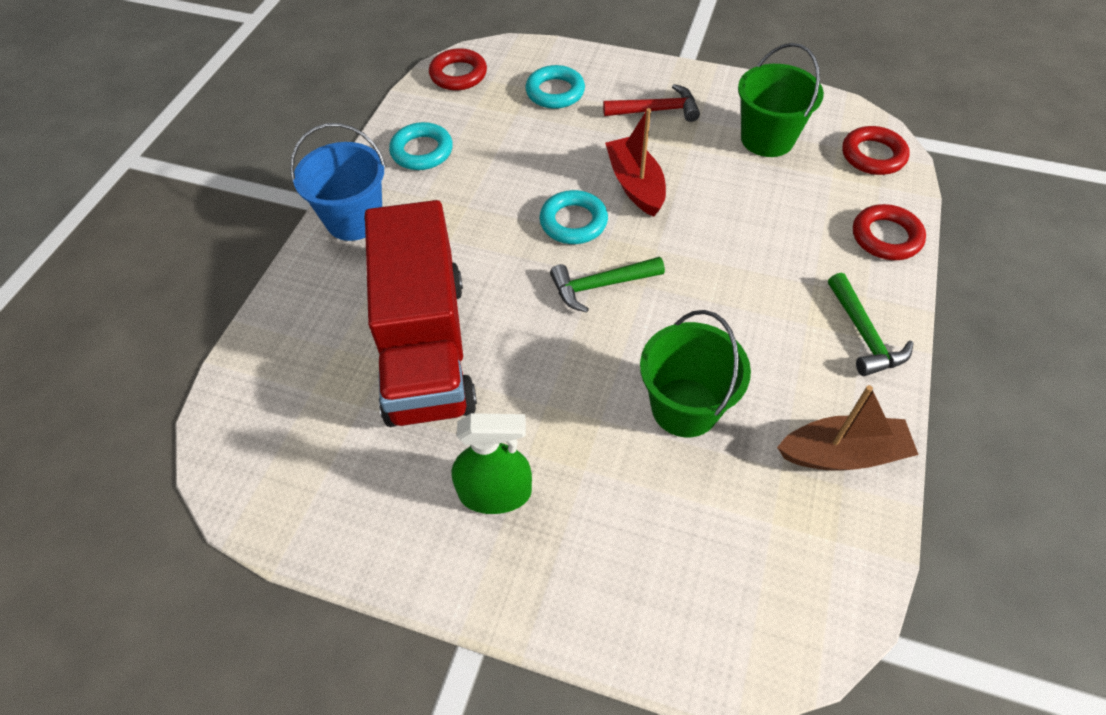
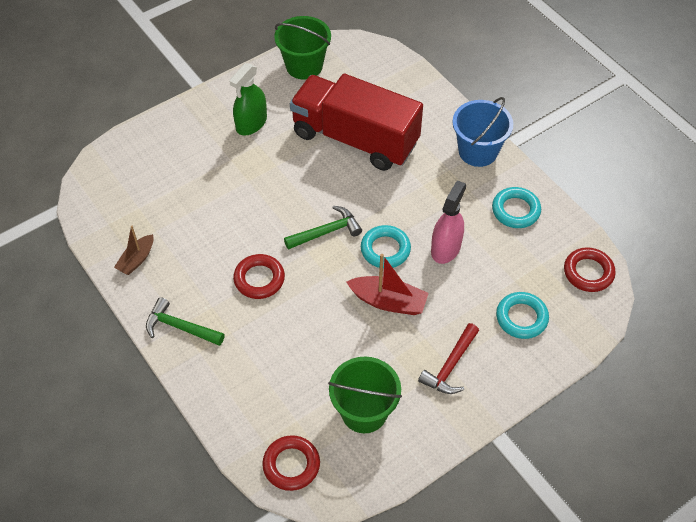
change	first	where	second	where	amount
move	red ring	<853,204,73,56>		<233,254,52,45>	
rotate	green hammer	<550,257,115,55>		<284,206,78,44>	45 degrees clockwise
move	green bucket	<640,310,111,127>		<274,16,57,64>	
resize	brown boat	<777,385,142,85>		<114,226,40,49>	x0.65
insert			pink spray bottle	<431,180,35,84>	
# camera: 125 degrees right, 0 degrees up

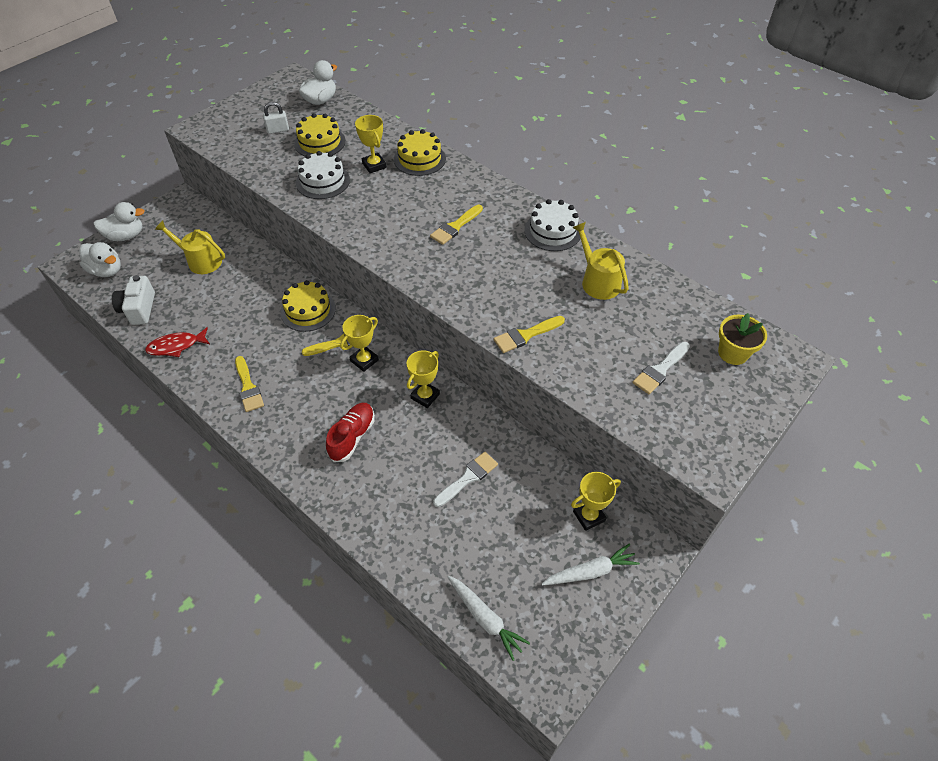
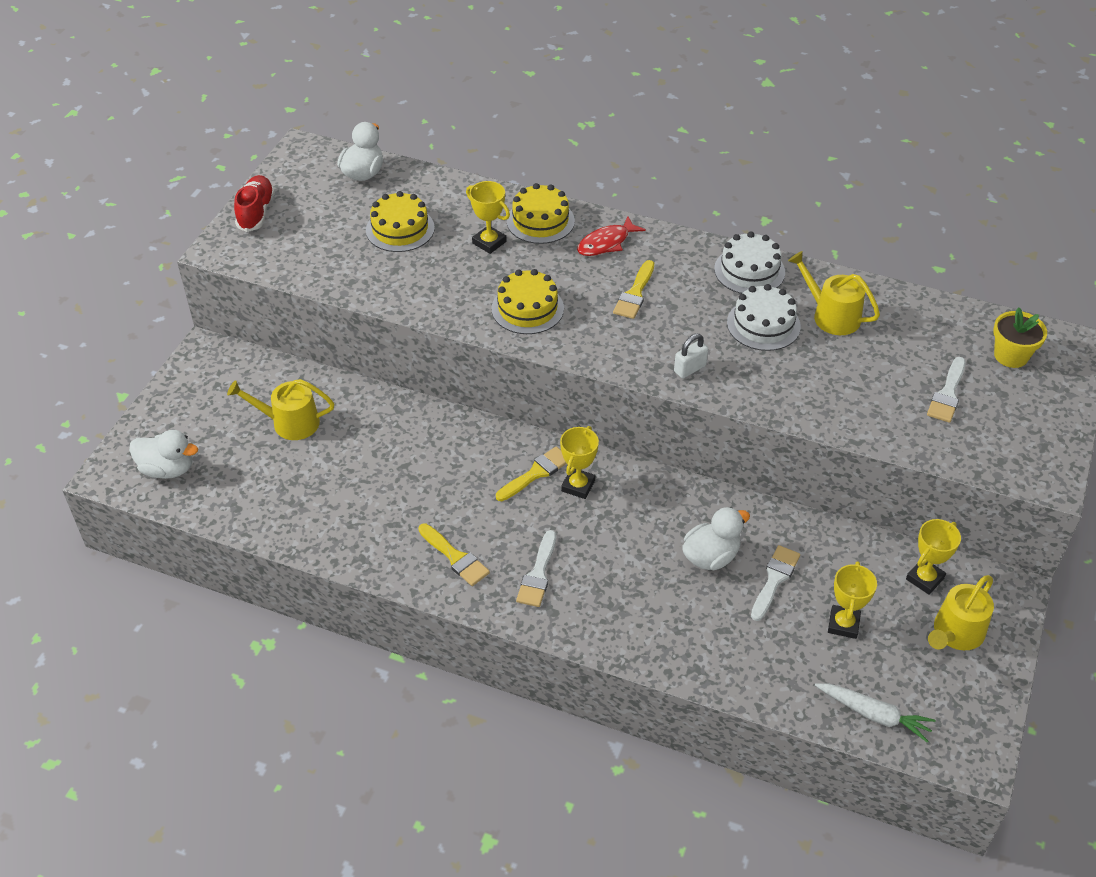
change	first	where	second	where	amount
move	white padlock	<263,102,26,32>		<674,334,34,44>	
move	white cake	<296,151,54,48>		<727,284,74,67>	
move	white duck	<94,202,51,39>		<682,507,68,63>	
delete	white camera	<112,275,43,50>			
move	yellow cake	<281,280,55,52>		<492,269,72,65>	
delete	yellow brush	<494,316,71,37>			
move	red fish	<145,327,65,30>		<577,217,69,39>	
move	yellow trophy	<407,351,33,57>		<828,561,49,78>	
move	red shoe	<326,402,49,60>		<234,175,41,57>	
replace	white carrot	<541,543,99,42>	yellow watering can	<928,575,66,75>	
insert			white brush	<516,530,40,77>	
# camera: 20 degrees left, 5 degrees down

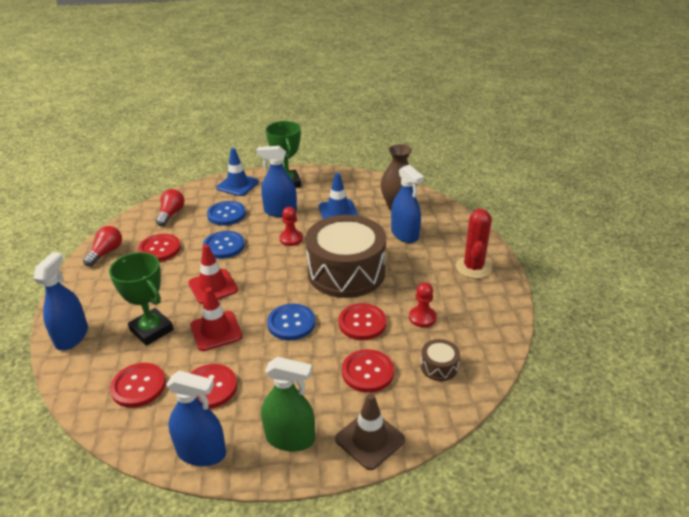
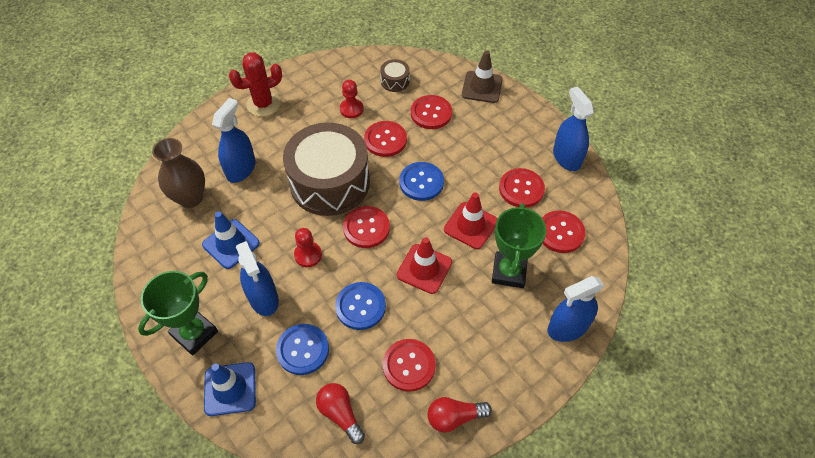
change	first	where	second	where	amount
rotate	red light bulb	<156,189,28,37>		<316,383,49,61>	75 degrees clockwise
delete	green spray bottle	<261,357,54,95>			
insert			red button	<343,206,47,42>	
# camera: 125 degrees left, 20 degrees up

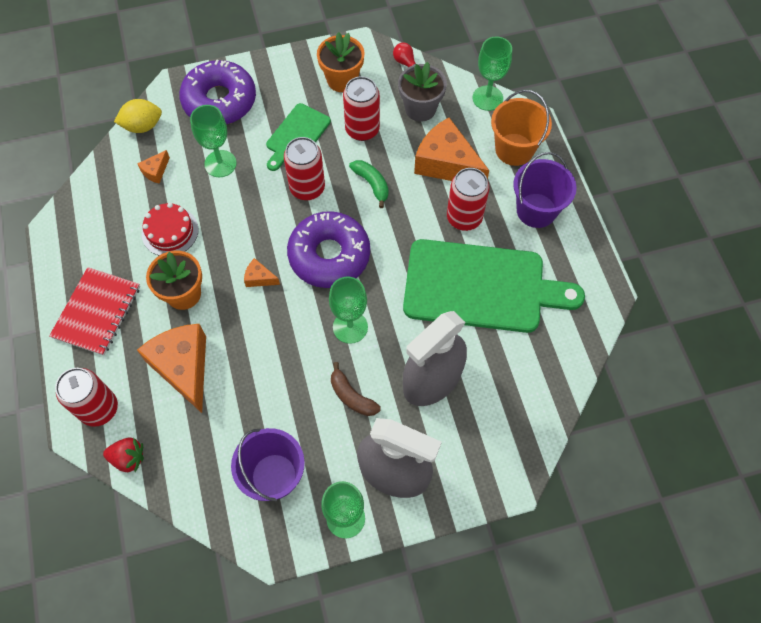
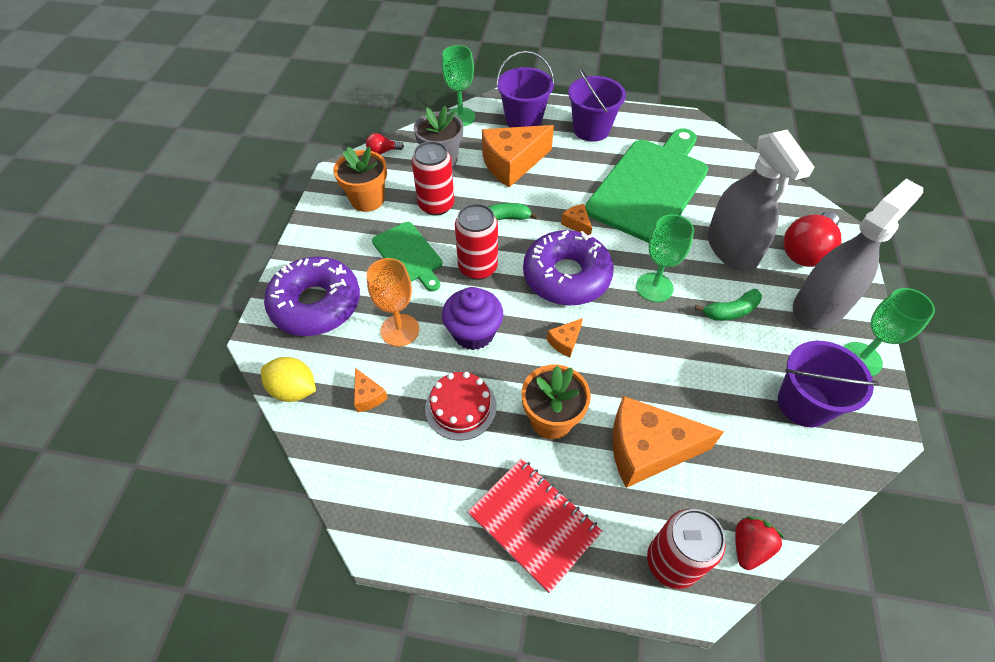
change	first	where	second	where	amount
recolor	orange bucket	<491,90,61,76>	purple bucket	<496,51,58,77>	
rotate	yellow lemon	<114,99,48,34>		<261,357,55,45>	75 degrees counterclockwise
recolor	green goblet	<190,105,47,72>	orange goblet	<367,258,52,89>	
delete	red can	<447,168,42,63>			
recolor	brown banana	<331,362,50,54>	green banana	<695,289,67,32>	
insert			orange cheese	<561,204,31,31>	
insert			red light bulb	<784,211,57,56>	
insert			purple cupcake	<442,287,61,63>	
# camera: 65 degrees left, 10 degrees down

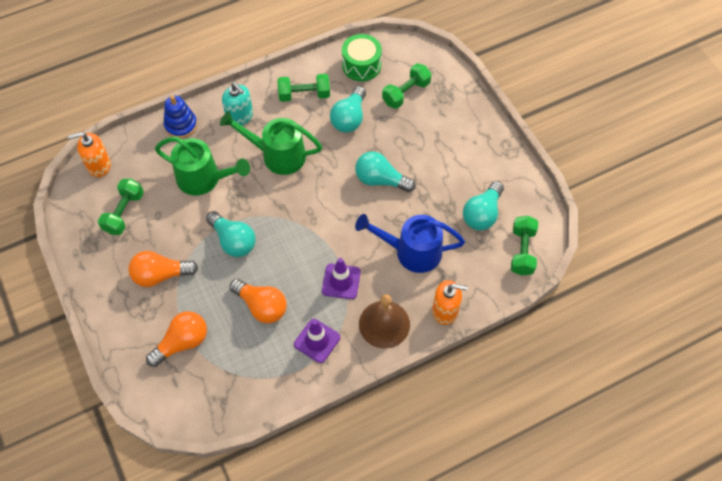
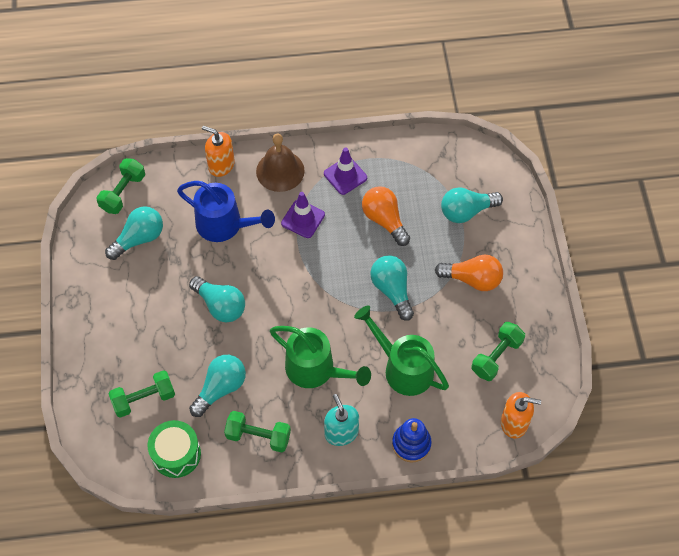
change	first	where	second	where	amount
recolor	orange light bulb	<146,311,61,56>	turquoise light bulb	<441,187,62,36>	
# camera: 160 degrees left, 0 degrees up

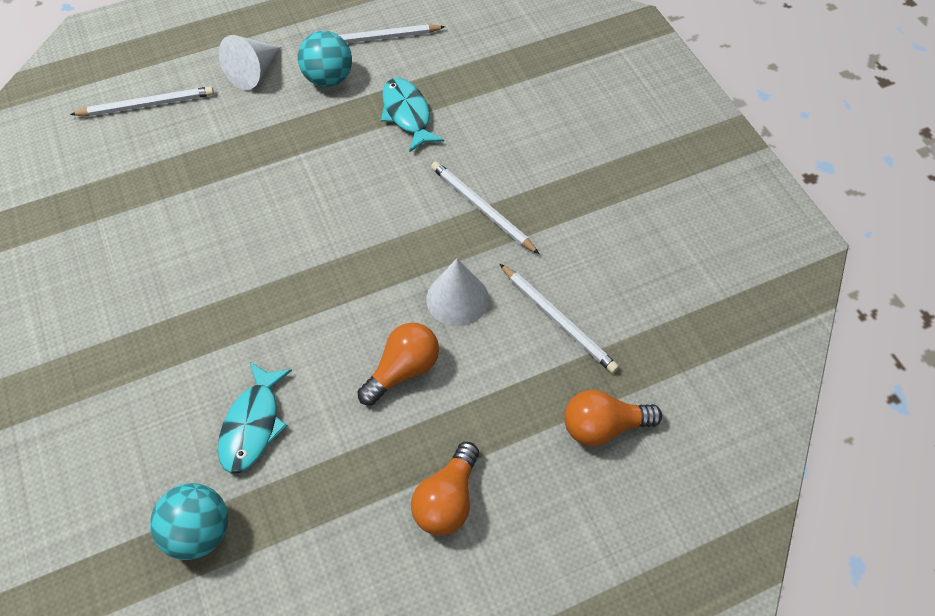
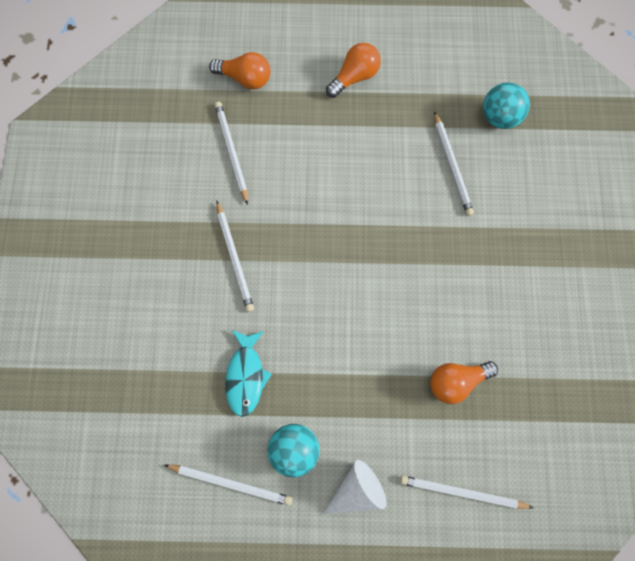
change	first	where	second	where	amount
delete	white cone	<426,259,63,67>			
move	orange light bulb	<357,323,82,83>		<430,361,68,43>	
replace	turquoise fish	<218,361,74,113>	white pencil	<434,111,40,105>	
# camera: 155 degrees left, 15 degrees up

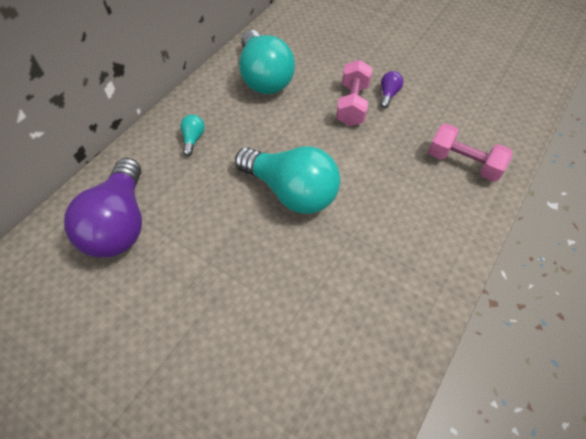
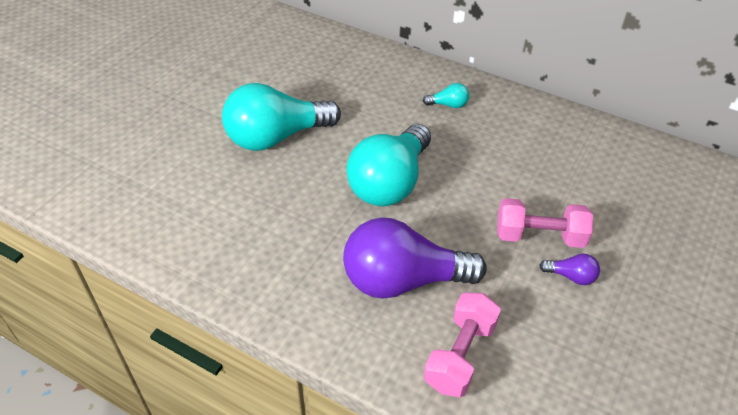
change	first	where	second	where	amount
move	turquoise light bulb	<239,30,56,64>		<222,83,119,68>	
move	purple light bulb	<64,158,78,100>		<343,217,144,82>	
# camera: 85 degrees right, 10 degrees down

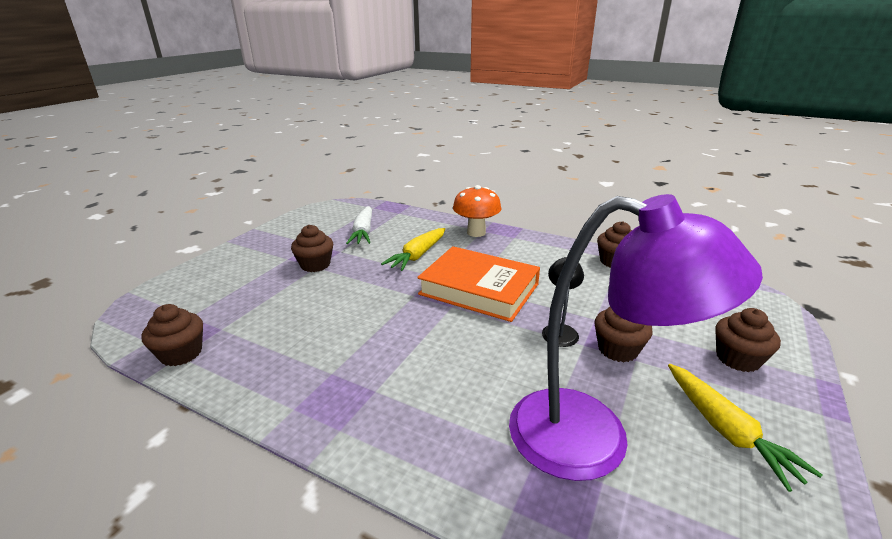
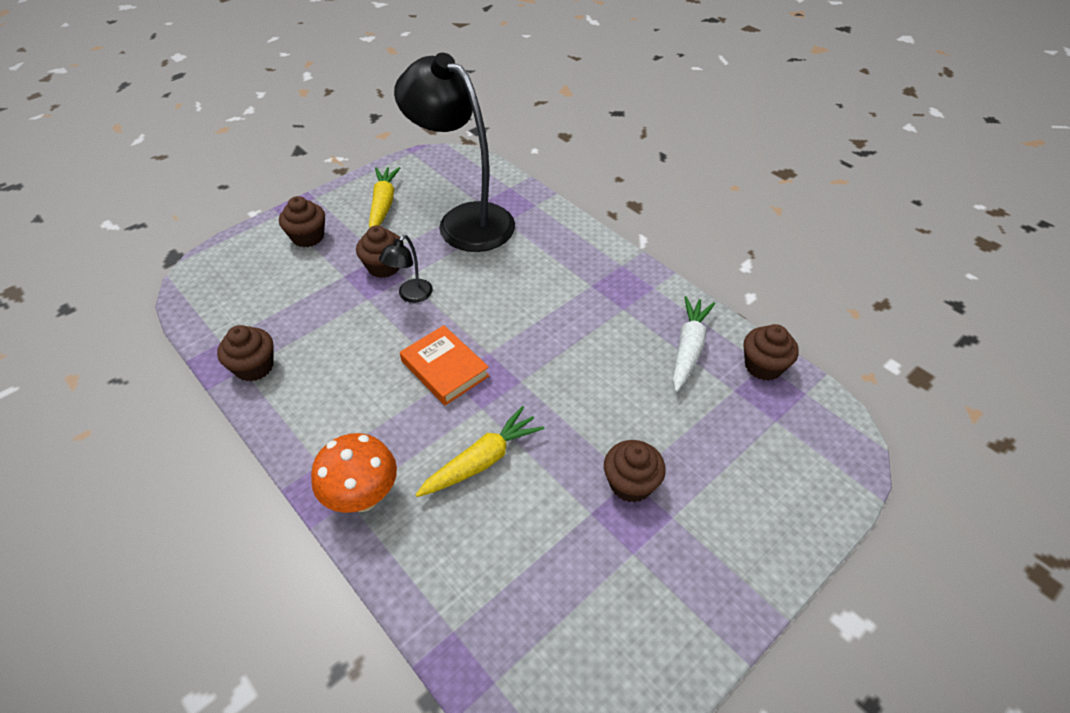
change	first	where	second	where	amount
recolor	purple lamp	<509,194,254,287>	black lamp	<394,53,121,199>	
move	white carrot	<346,206,26,38>		<673,296,42,96>	
resize	orange book	<417,246,123,76>		<400,325,90,81>	x0.63
# camera: 160 degrees left, 20 degrees up

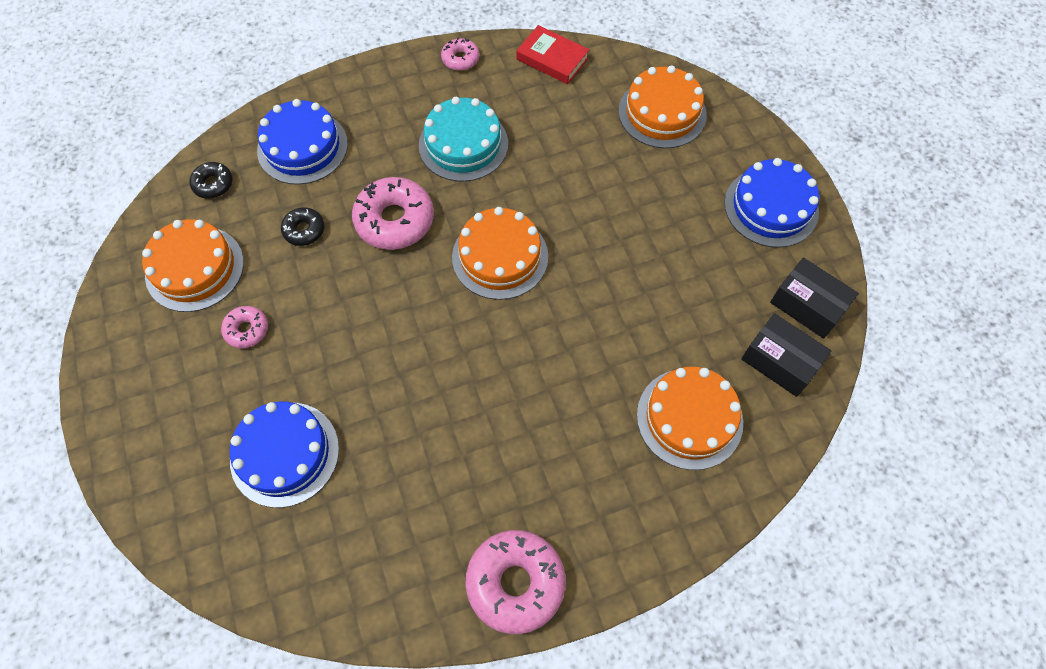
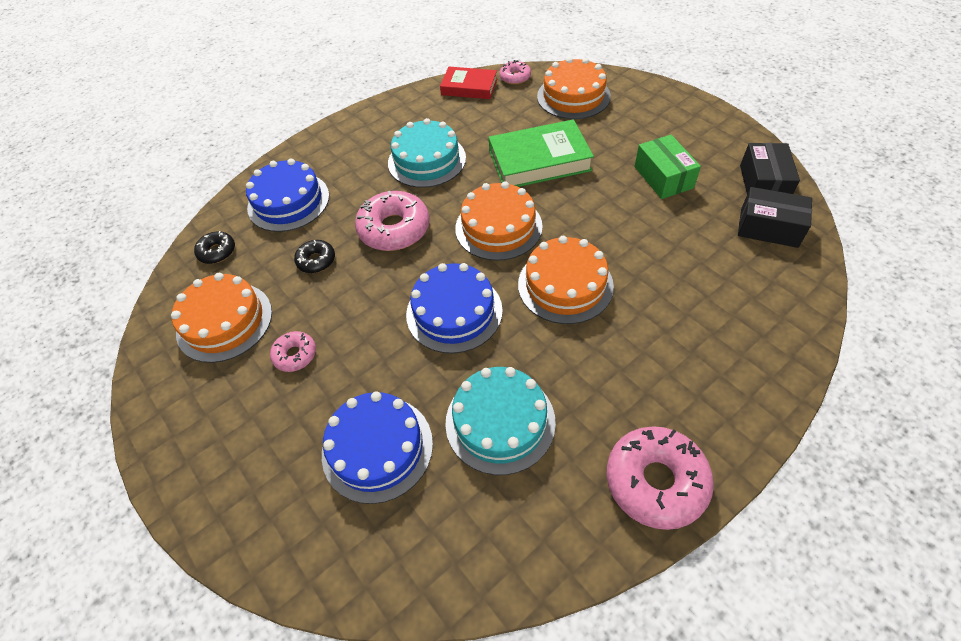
change	first	where	second	where	amount
move	pink donut	<441,37,38,34>		<499,60,32,25>	
move	blue cake	<724,158,95,90>		<406,263,97,90>	
rotate	black box	<770,258,89,80>		<740,143,60,51>	75 degrees clockwise
move	orange cake	<637,367,106,103>		<518,236,96,88>	
insert			green book	<489,119,105,68>	
insert			green box	<634,135,67,64>	
insert			turquoise cake	<445,367,111,108>	
# camera: 15 degrees left, 10 degrees down

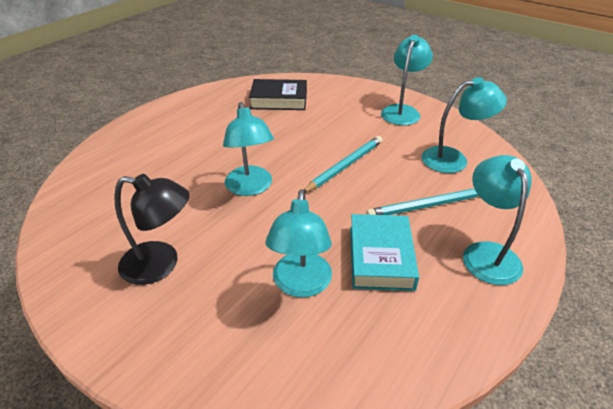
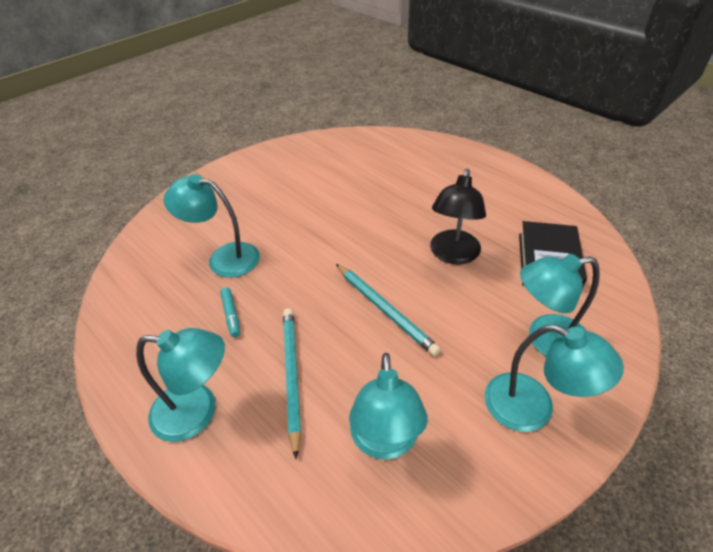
change	first	where	second	where	amount
move	turquoise lamp	<223,102,51,94>		<520,254,80,102>	
move	black lamp	<114,174,76,111>		<430,168,56,96>	
replace	turquoise book	<350,214,69,77>	turquoise marker	<220,288,20,49>	
# camera: 100 degrees right, 5 degrees up

